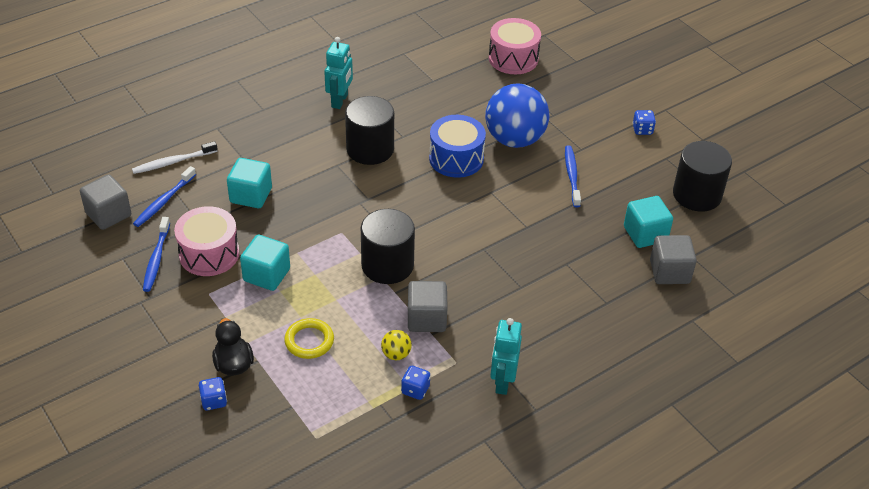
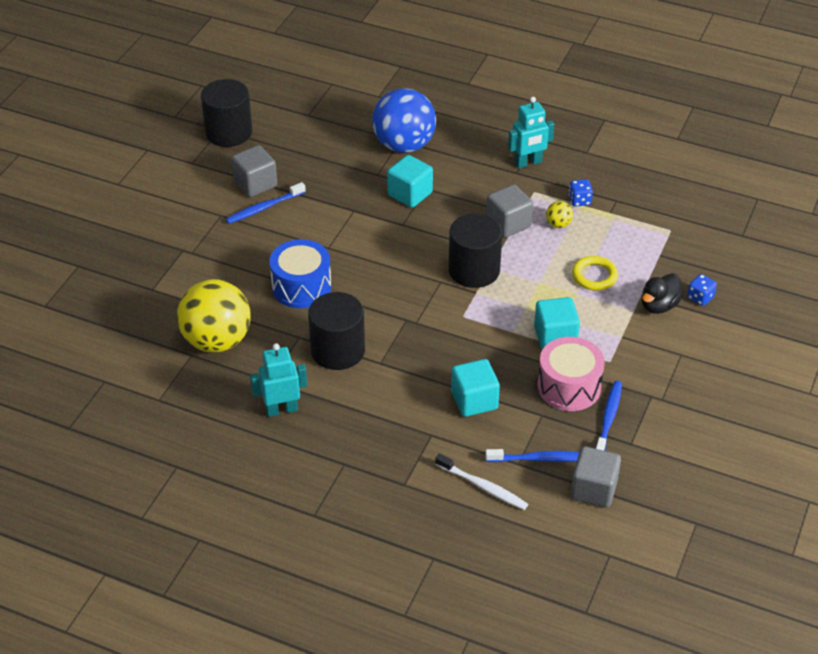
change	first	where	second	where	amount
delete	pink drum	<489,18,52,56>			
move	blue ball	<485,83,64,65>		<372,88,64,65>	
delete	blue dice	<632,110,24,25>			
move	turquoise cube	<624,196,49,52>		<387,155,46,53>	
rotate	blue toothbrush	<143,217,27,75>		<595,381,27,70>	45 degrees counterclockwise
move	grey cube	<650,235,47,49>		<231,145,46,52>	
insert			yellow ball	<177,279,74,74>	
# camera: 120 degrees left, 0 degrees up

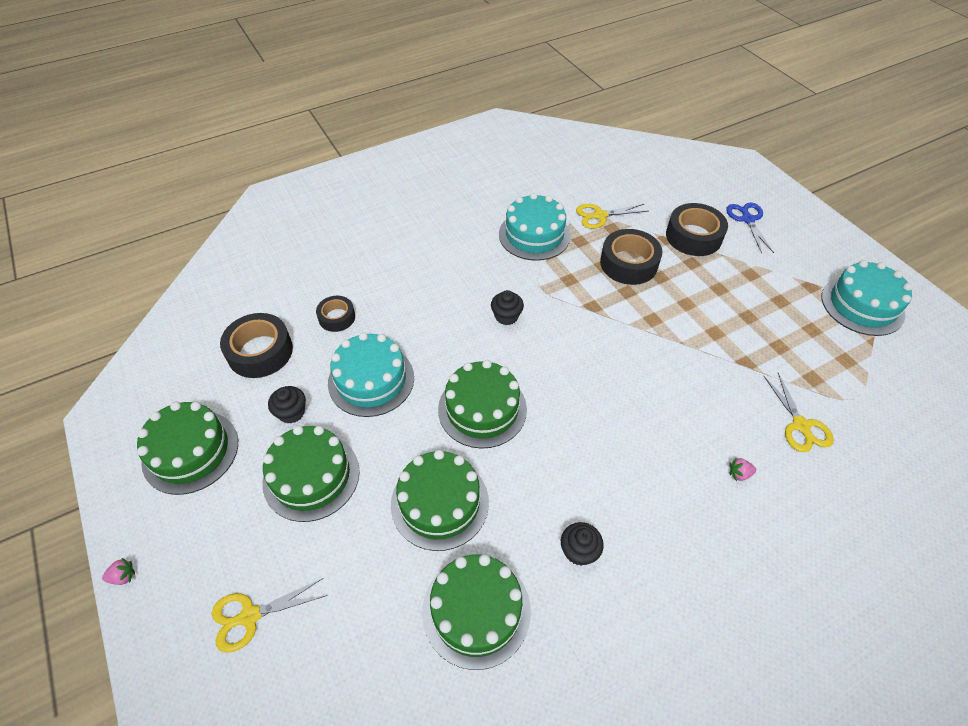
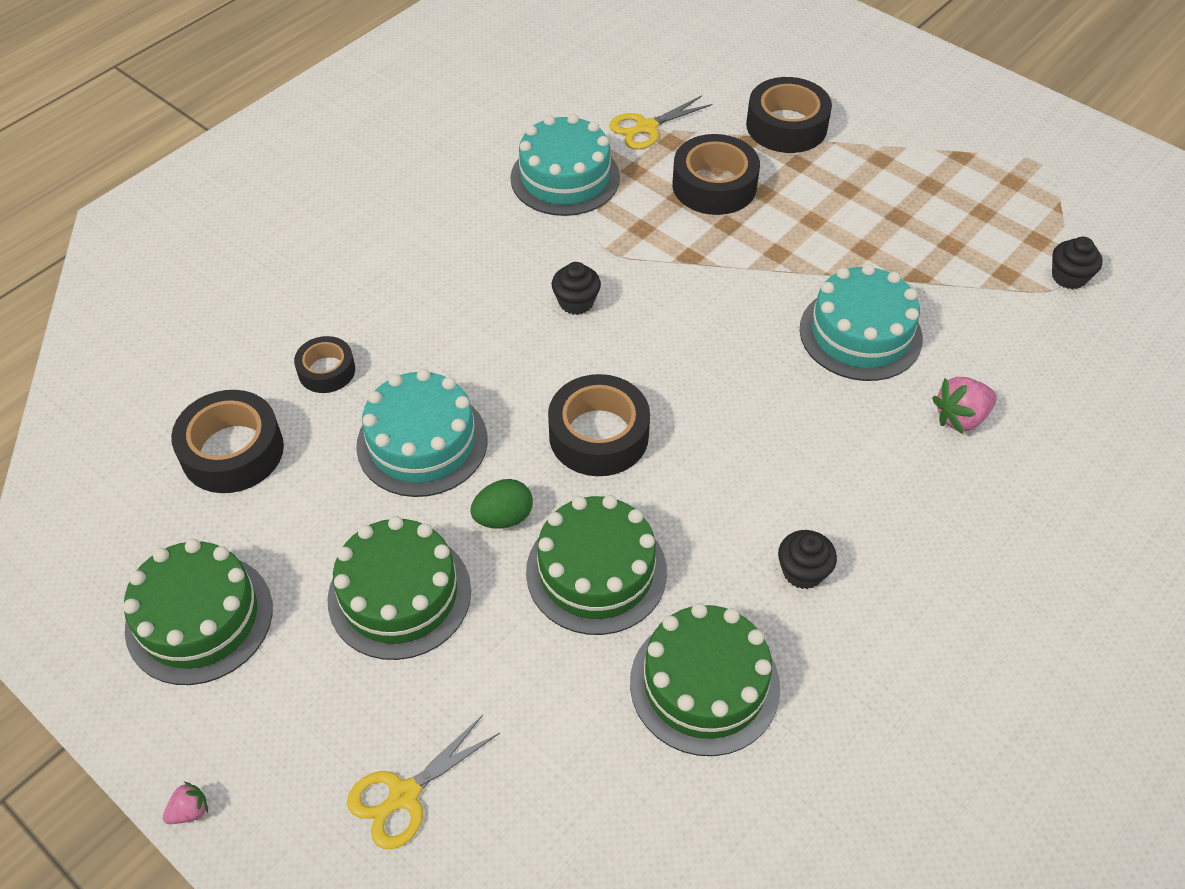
change	first	where	second	where	amount
delete	blue scissors	<726,203,48,50>			
move	turquoise cake	<821,260,92,76>		<799,264,124,117>	
replace	green cake	<438,360,89,89>	black tape	<548,374,102,102>	
delete	yellow scissors	<764,373,70,79>			
move	black cupcake	<268,386,38,38>		<1052,237,51,52>	
resize	pink strawberry	<729,458,27,23>		<932,377,65,57>	x1.81
insert			green egg	<470,479,63,50>	
# camera: 20 degrees left, 0 degrees up

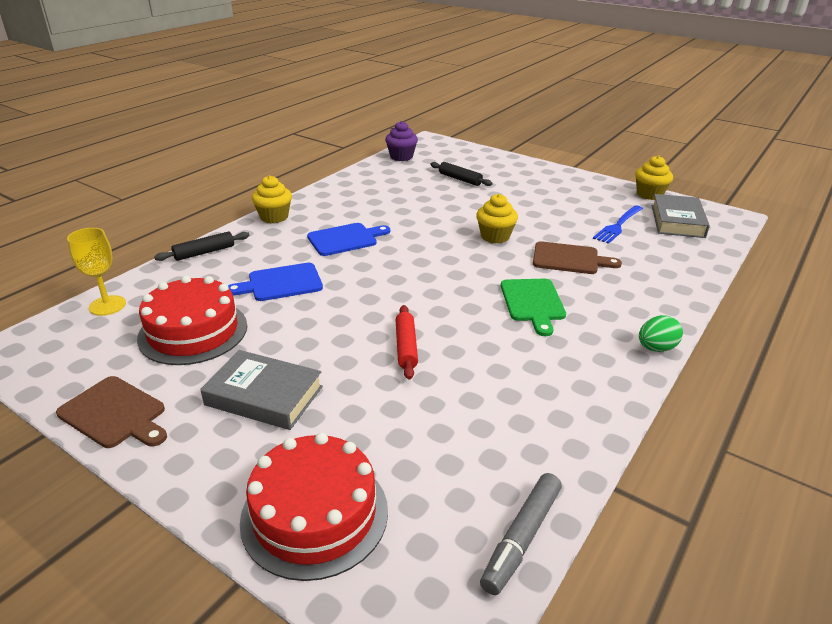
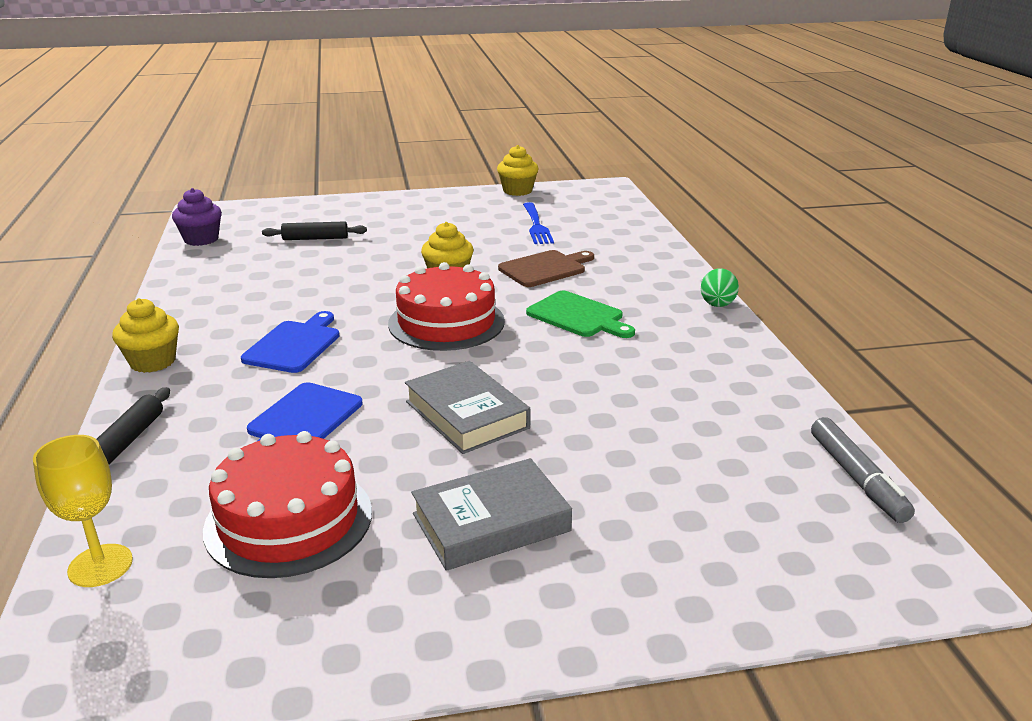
change	first	where	second	where	amount
move	grey book	<652,194,58,44>		<405,361,126,93>	
delete	red rolling pin	<396,305,22,75>			
delete	brown cutting board	<56,376,111,72>			
move	red cake	<240,433,148,148>		<388,262,117,89>	
# camera: 45 degrees left, 5 degrees down

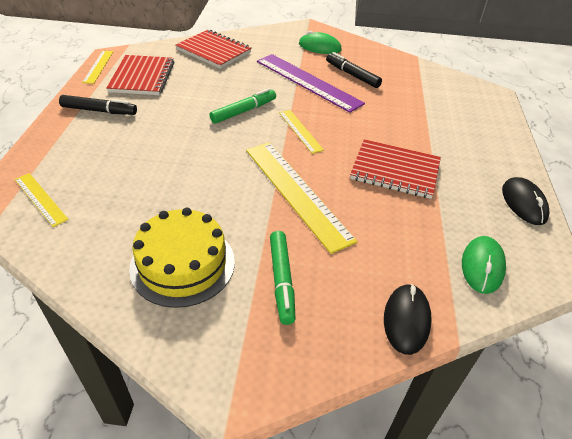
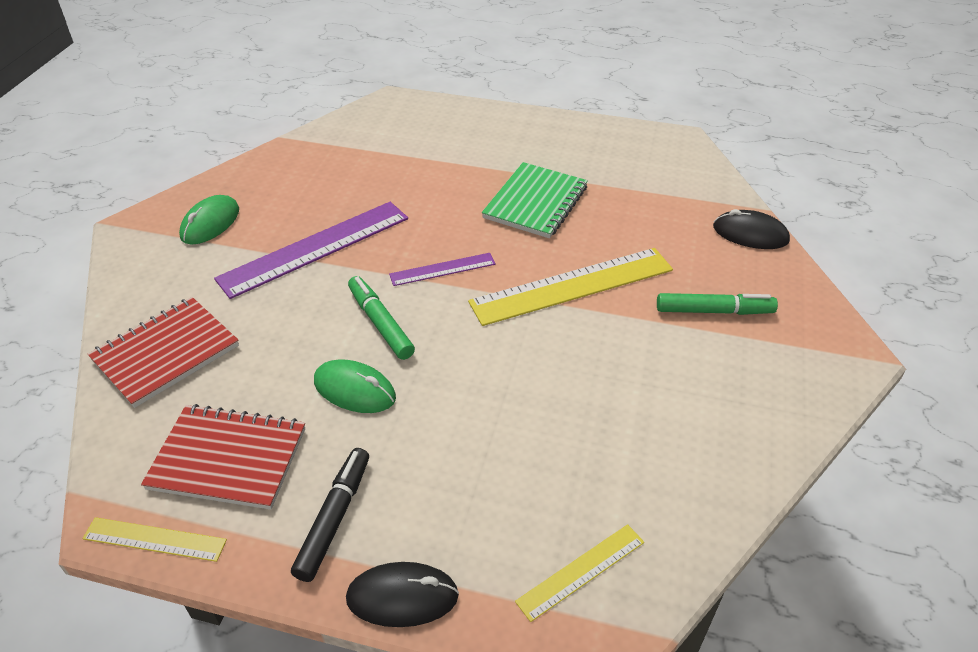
change	first	where	second	where	amount
delete	black marker	<326,52,56,36>			
recolor	yellow ruler	<279,110,45,44>	purple ruler	<389,253,107,33>	
recolor	red notebook	<350,139,91,60>	green notebook	<482,162,106,76>	
move	black mouse	<502,177,48,48>		<346,562,113,65>	
delete	yellow cake	<129,207,106,101>			
move	green mouse	<462,236,44,58>		<314,360,82,53>	
# camera: 80 degrees left, 0 degrees up

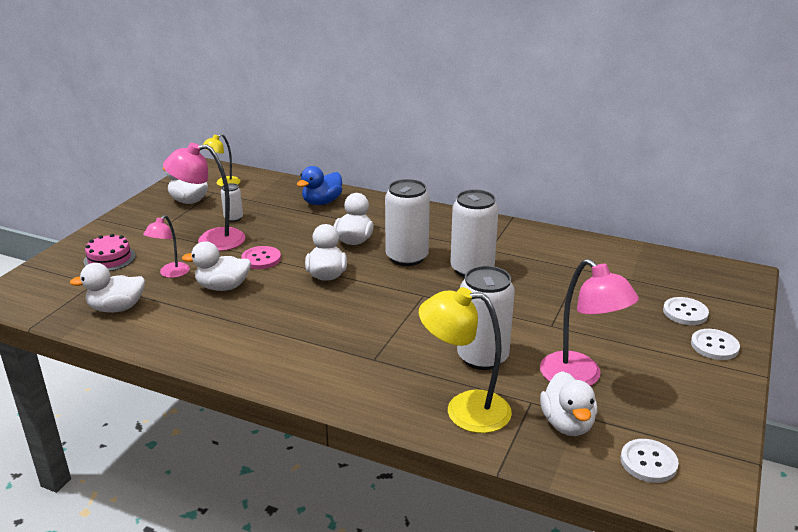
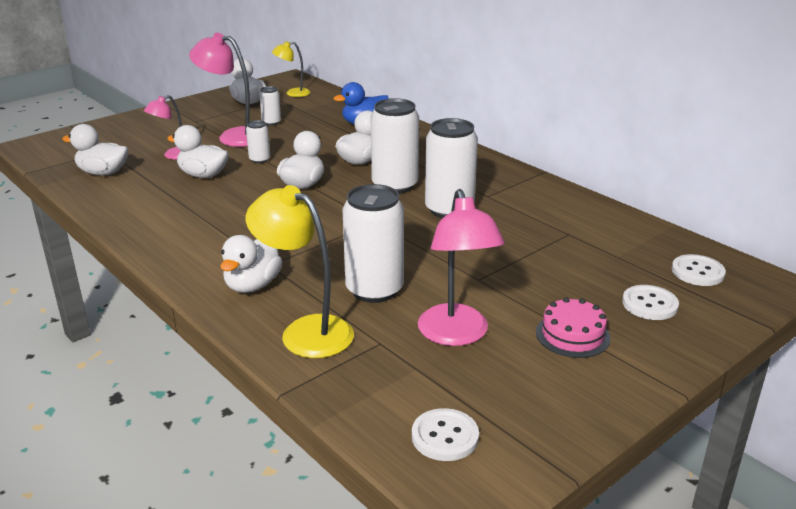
change	first	where	second	where	amount
move	pink cake	<83,234,53,37>		<536,297,74,61>	
replace	pink button	<242,246,39,23>	white can	<246,120,24,43>	
move	white button	<691,329,49,31>		<672,254,54,32>	
move	white duck	<540,371,57,65>		<220,235,62,58>	
# camera: 25 degrees right, 0 degrees up

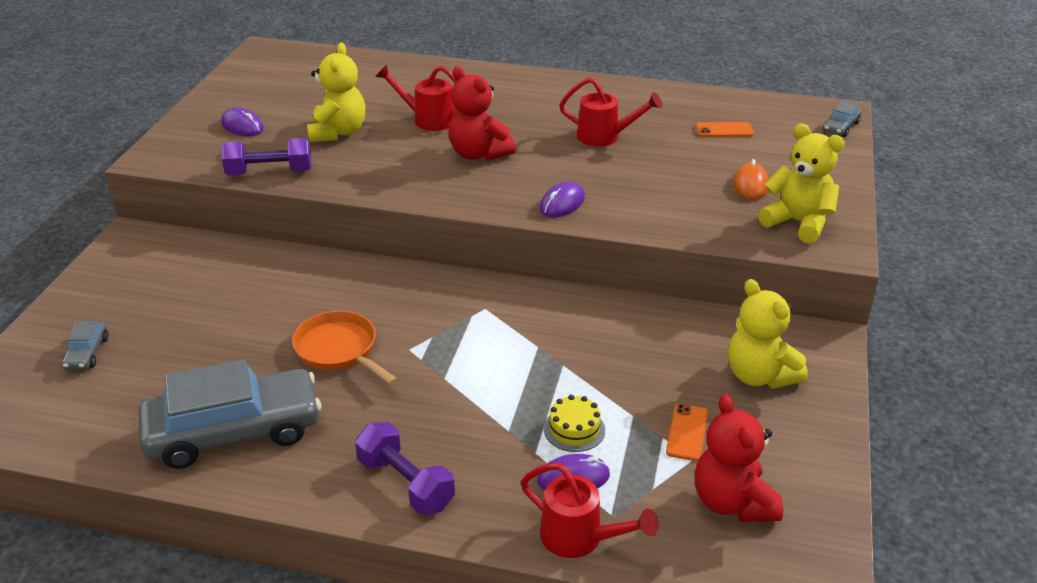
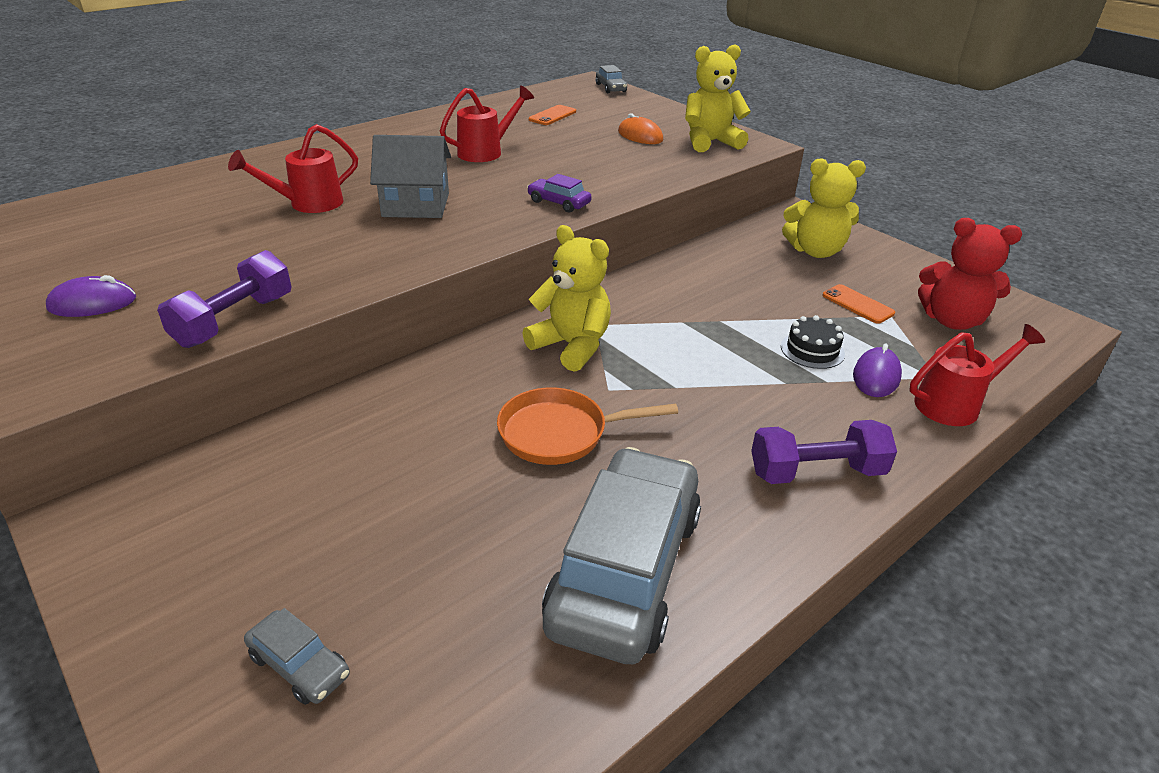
change	first	where	second	where	amount
move	yellow teddy bear	<307,43,58,99>		<523,225,88,147>	
replace	red teddy bear	<448,66,68,95>	grey house	<370,135,81,83>	
replace	purple mouse	<540,182,45,35>	purple car	<527,174,64,38>	
recolor	yellow cake	<544,395,61,57>	black cake	<781,315,64,54>	
# camera: 55 degrees left, 0 degrees up

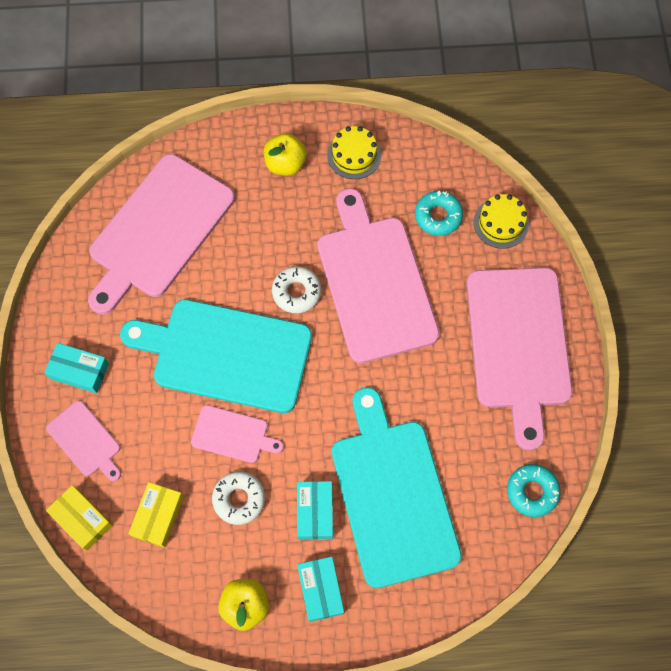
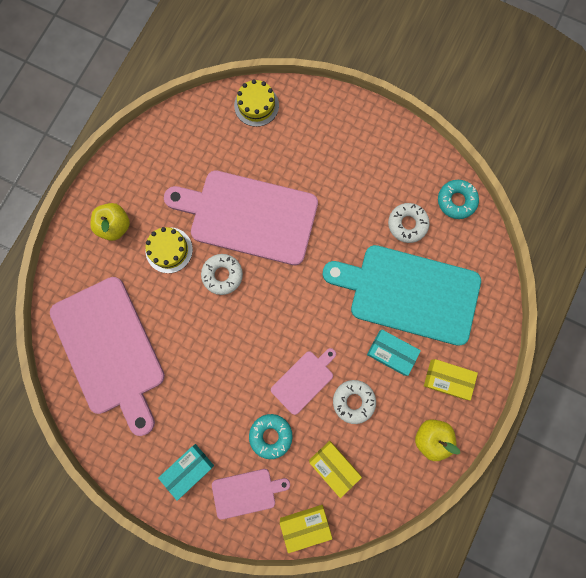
change	first	where	second	where	amount
move	yellow cake	<327,126,54,53>		<146,227,47,46>	
move	turquoise donut	<415,191,48,45>		<249,414,44,45>	
delete	pink cutting board	<467,267,106,184>			
delete	turquoise cutting board	<120,299,192,114>			
recolor	turquoise box	<297,557,47,65>	yellow box	<424,359,54,41>	
insert			white donut	<388,203,42,40>	
# camera: 60 degrees left, 10 degrees up

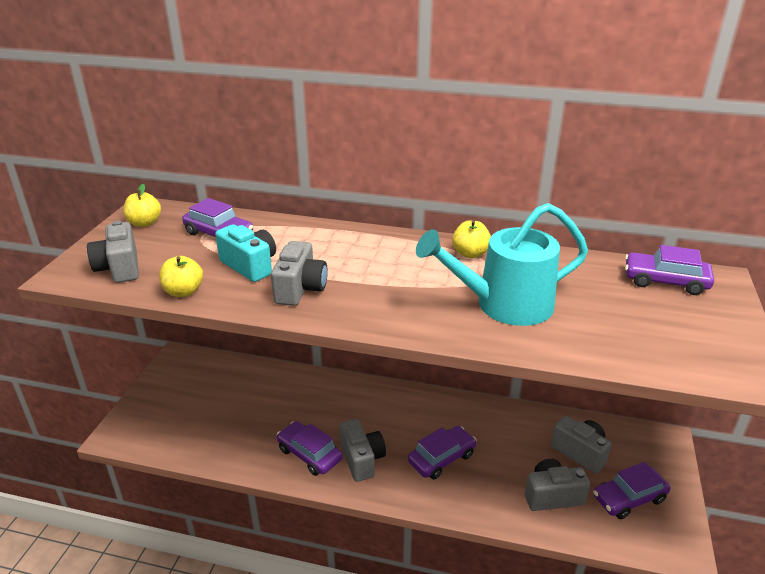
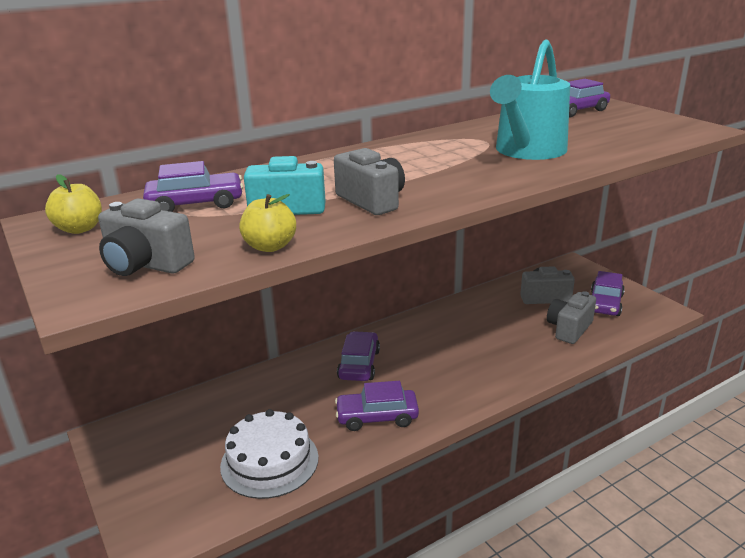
change	first	where	second	where	amount
delete	yellow apple	<452,220,39,38>			
delete	grey camera	<339,419,47,63>			
move	purple car	<408,426,69,53>		<337,331,43,50>	
insert			white cake	<220,409,99,90>	
# camera: 45 degrees left, 5 degrees down

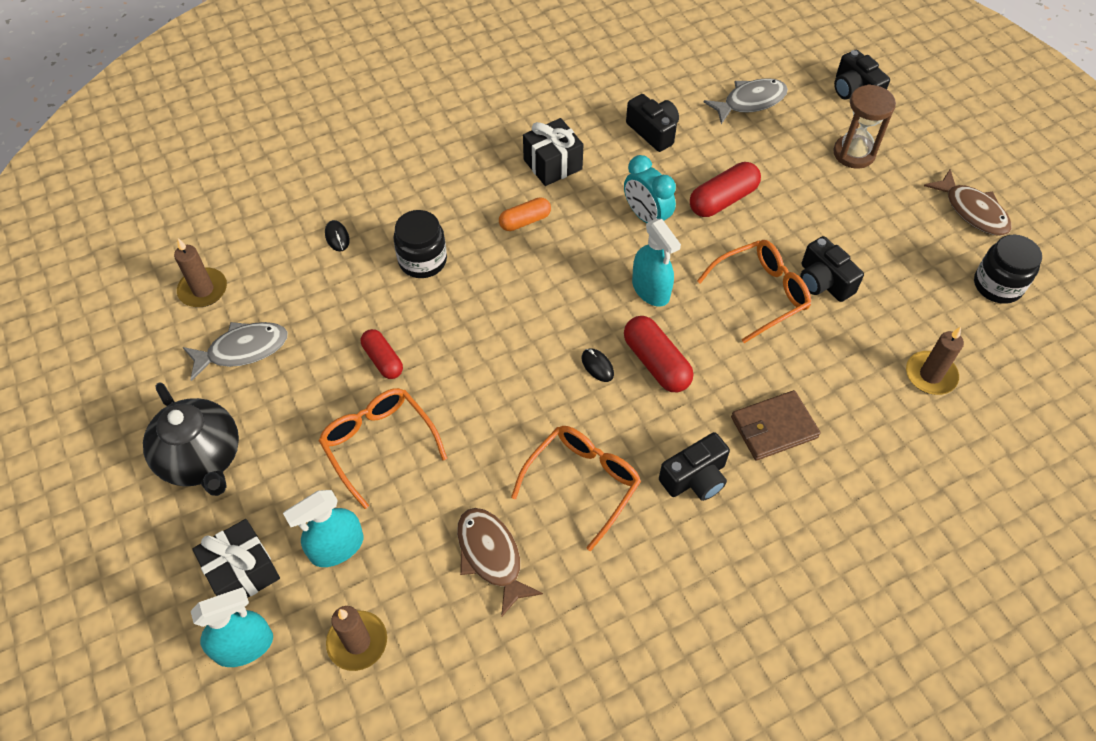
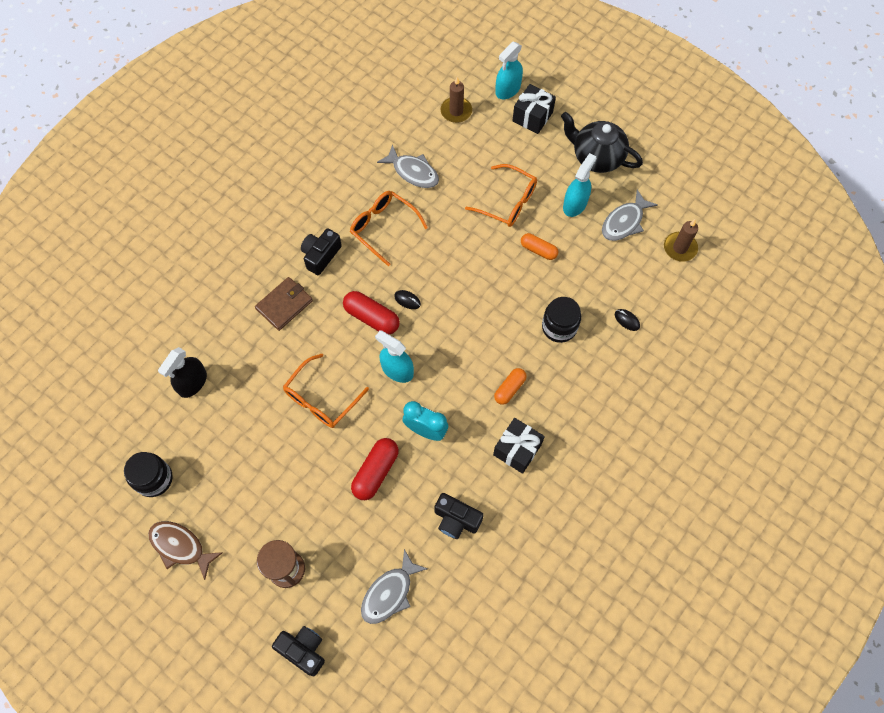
change	first	where	second	where	amount
delete	black camera	<800,236,64,66>			
replace	brown candle	<906,327,58,68>	black spray bottle	<158,347,49,51>	
recolor	red capsule	<361,329,42,50>	orange capsule	<521,233,37,27>	
rotate	orange glasses	<511,426,130,125>		<350,191,78,75>	120 degrees clockwise
move	turquoise spray bottle	<283,490,81,77>		<563,153,34,64>	
recolor	brown fish	<457,508,86,109>	grey fish	<377,144,62,44>	
# camera: 155 degrees right, 10 degrees up

